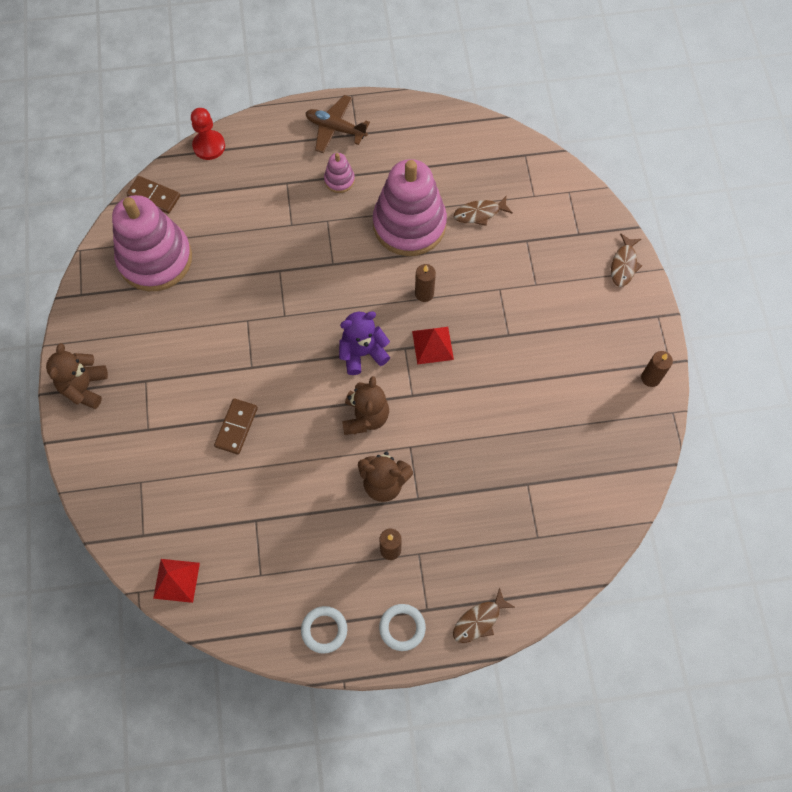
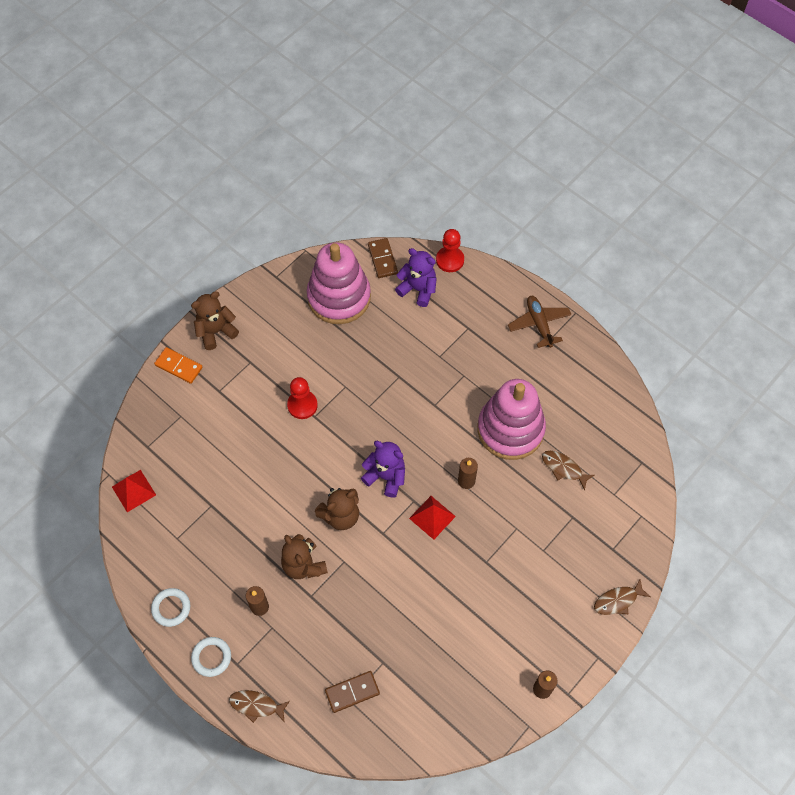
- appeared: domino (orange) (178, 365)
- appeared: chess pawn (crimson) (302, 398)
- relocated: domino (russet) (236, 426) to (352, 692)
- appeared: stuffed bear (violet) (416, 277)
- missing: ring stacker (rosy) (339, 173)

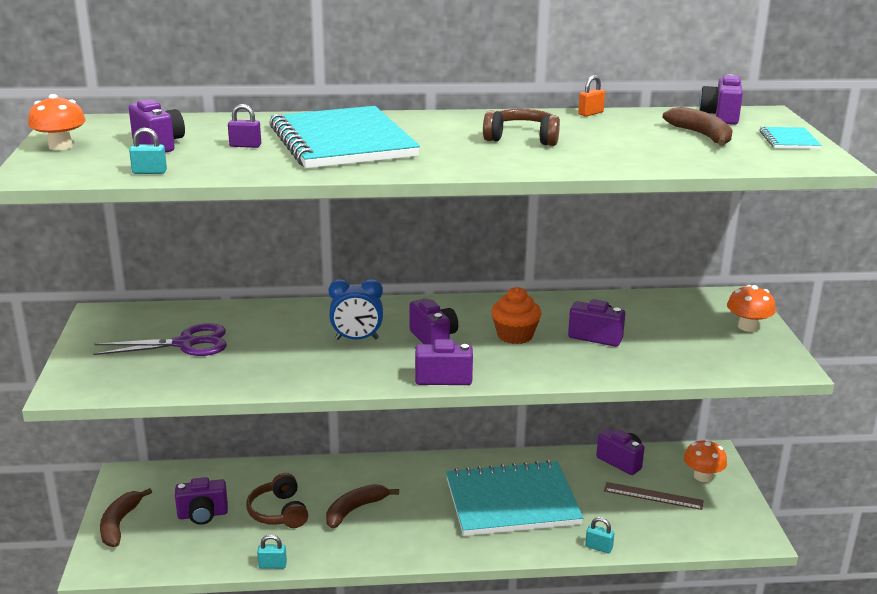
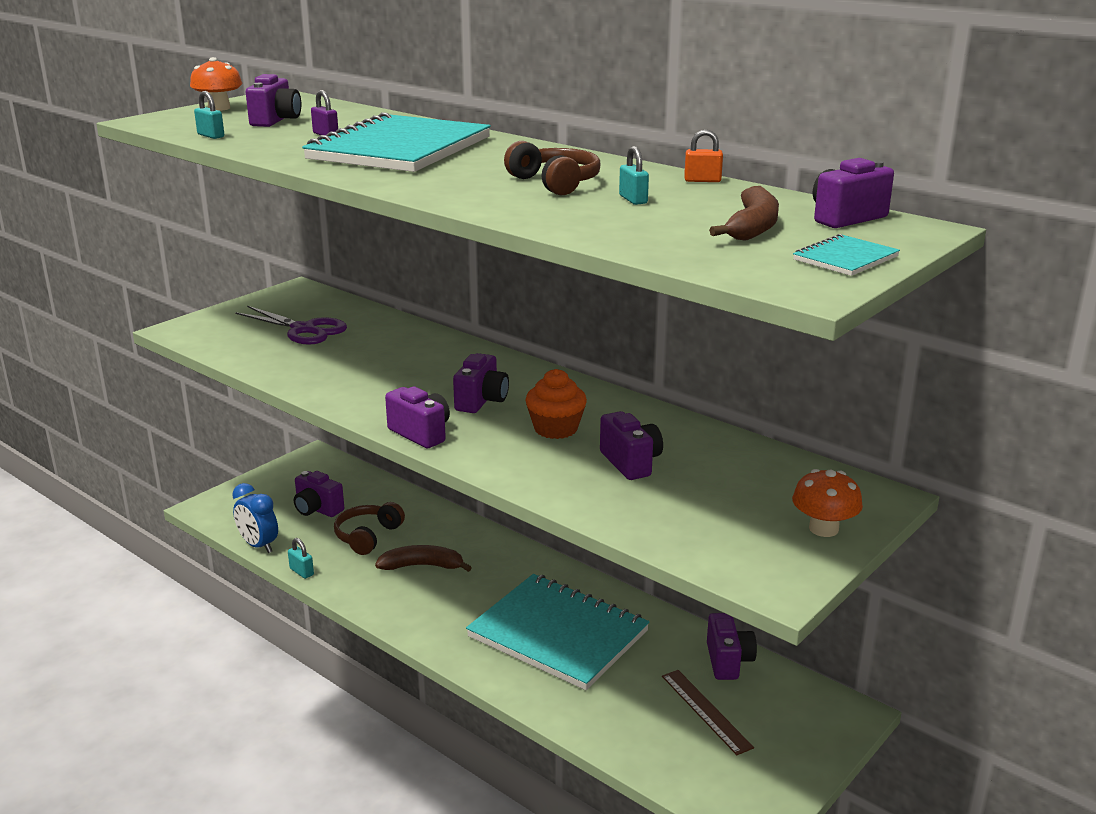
- relocated: clock (cobalt) (356, 309) to (255, 518)
- relocated: padlock (turquoise) (599, 535) to (634, 175)
- missing: toy banana (russet) (126, 517)
- missing: fungus (orange) (705, 460)

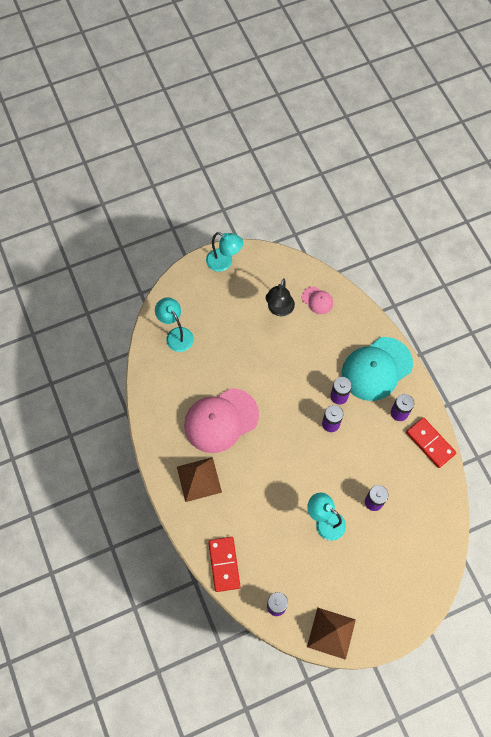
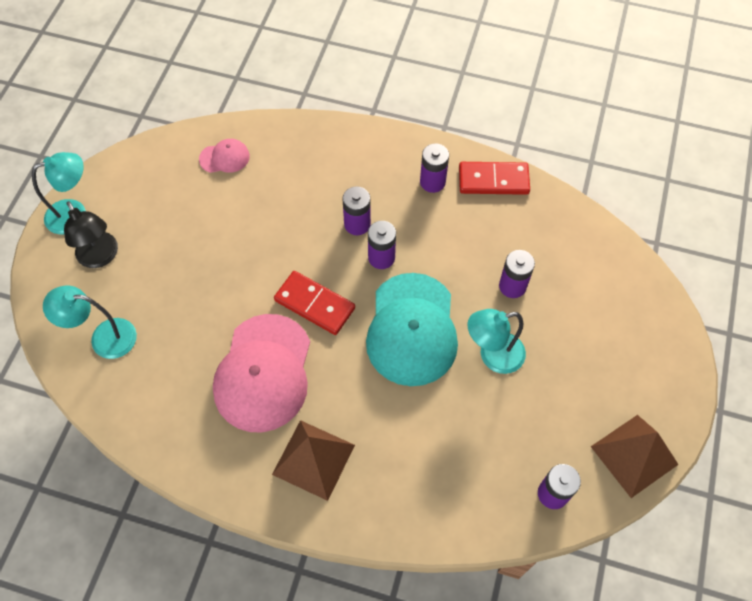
- relocated: lamp (ebony) (280, 297) to (91, 234)
- relocated: domino (crimson) (224, 564) to (314, 303)
- relocated: baseball cap (turquoise) (377, 369) to (412, 329)

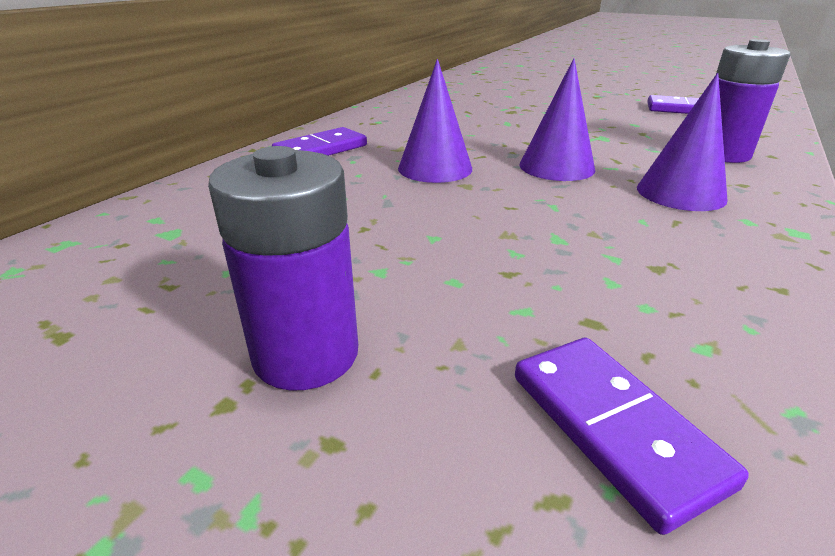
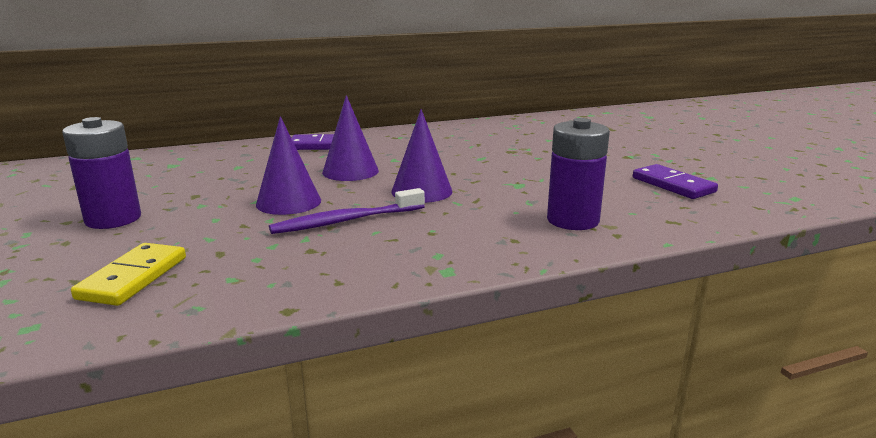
- colour: domino (violet) (632, 436) to domino (golden) (128, 274)
- relocated: cone (violet) (682, 142) to (288, 165)
- appeared: dental brush (violet) (347, 211)

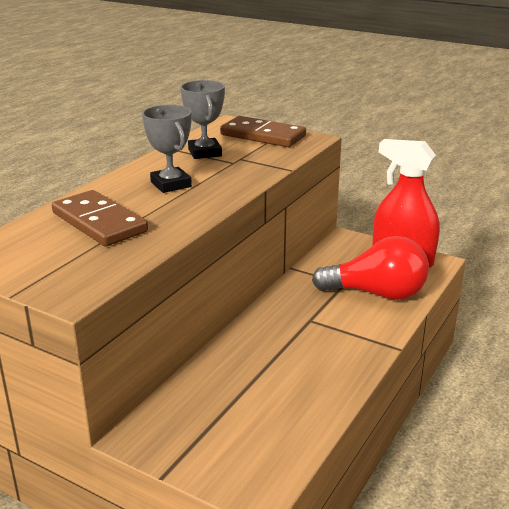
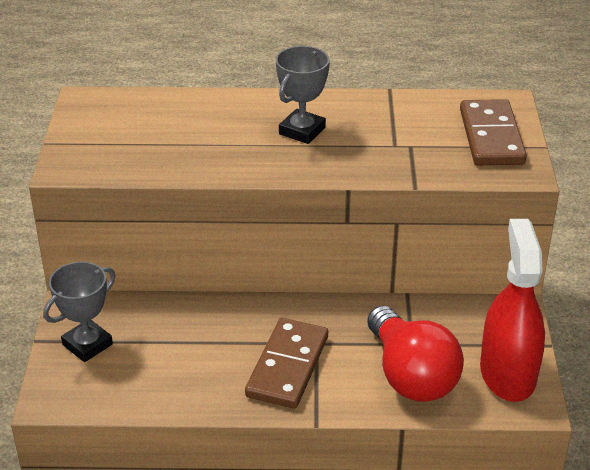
- relocated: prize cup (ash-grey) (202, 119) to (79, 311)
- relocated: domino (russet) (100, 218) to (286, 363)

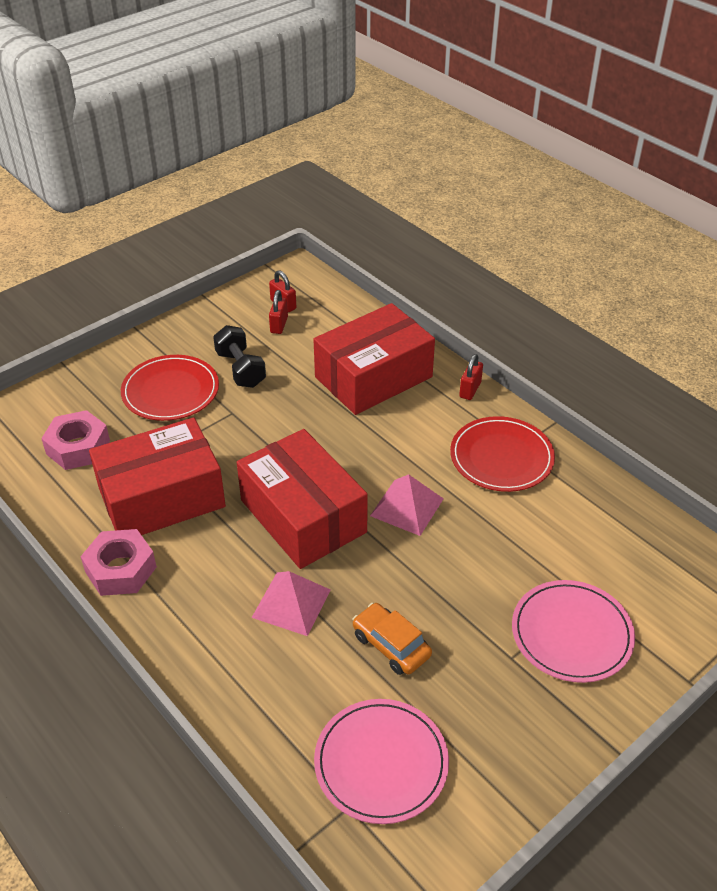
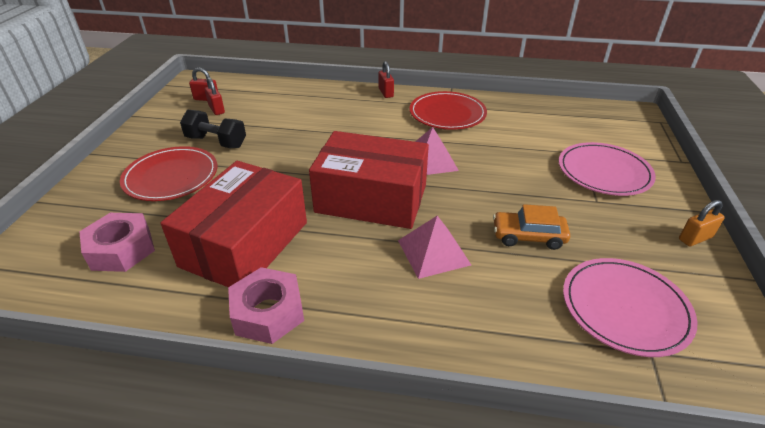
- appeared: padlock (orange) (702, 223)
- missing: package (crimson) (374, 359)

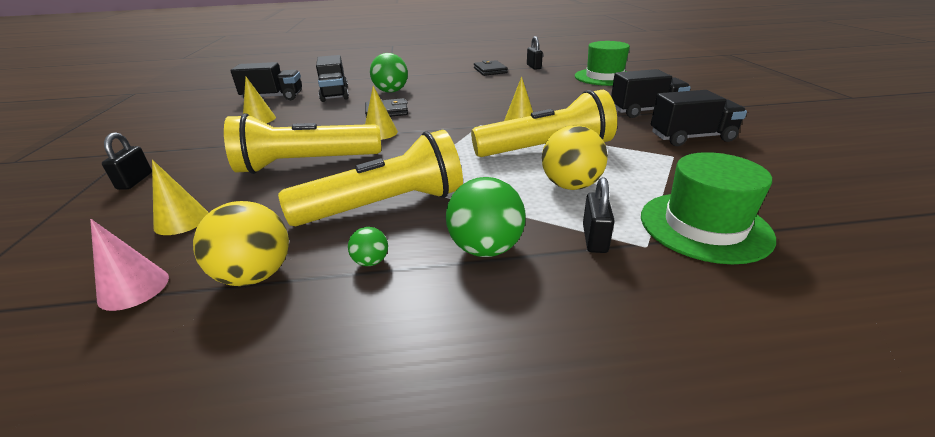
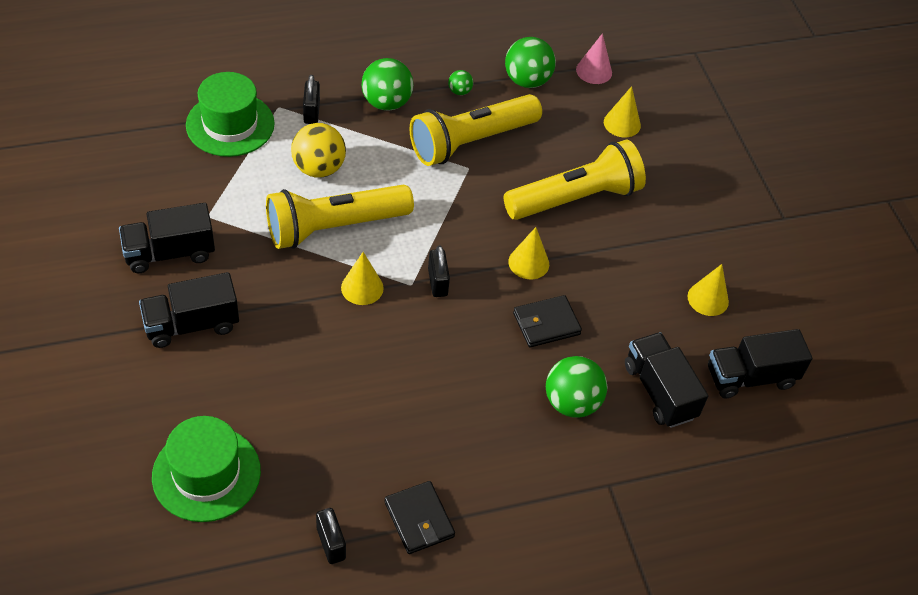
- relocated: padlock (ebony) (127, 161) to (439, 271)
- colour: sphere (golden) (241, 243) to sphere (green) (530, 62)

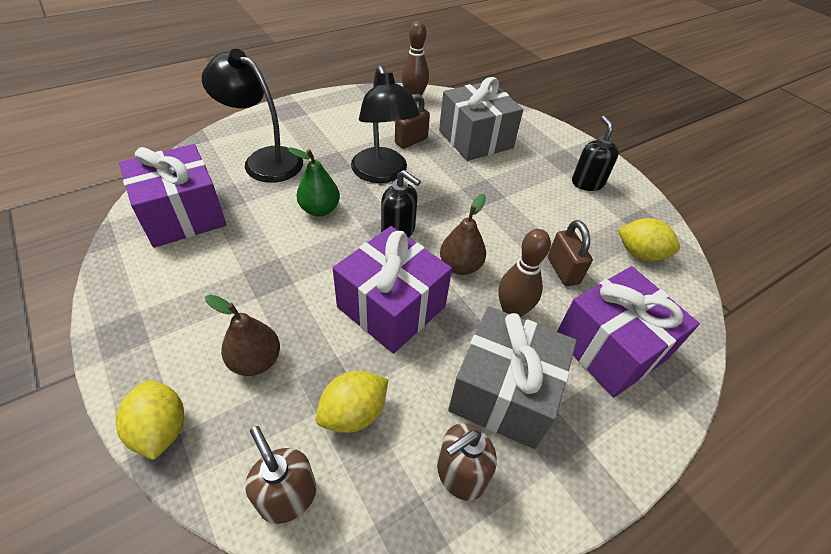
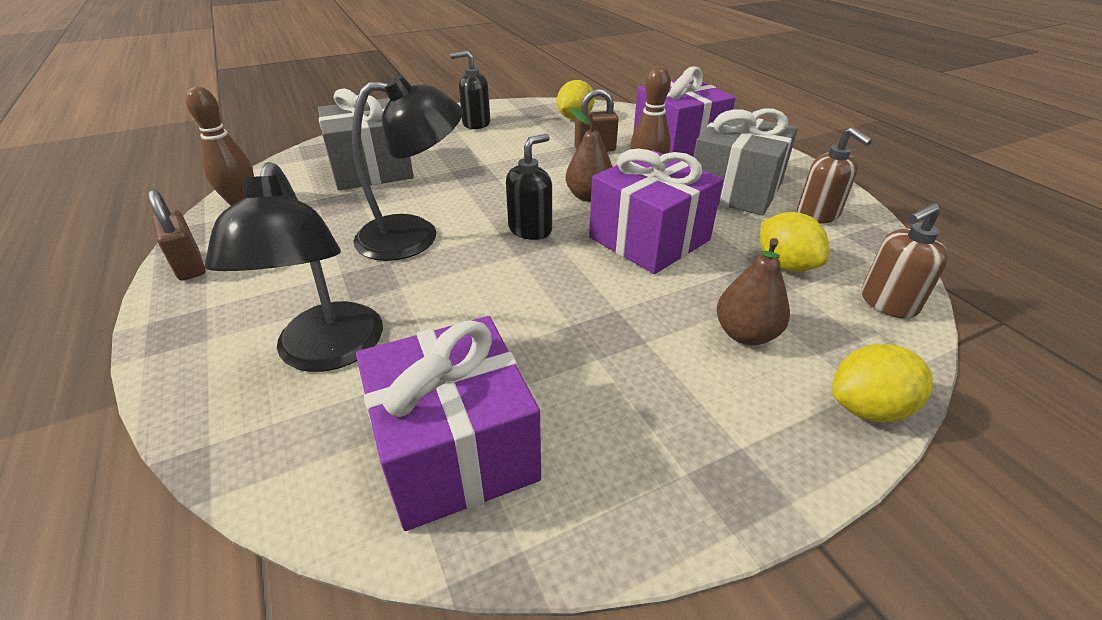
- relocated: padlock (russet) (412, 121) to (176, 235)
- spun: lamp (ebony) (252, 116) = (294, 267) 45 degrees counterclockwise
- missing: pear (green) (314, 182)

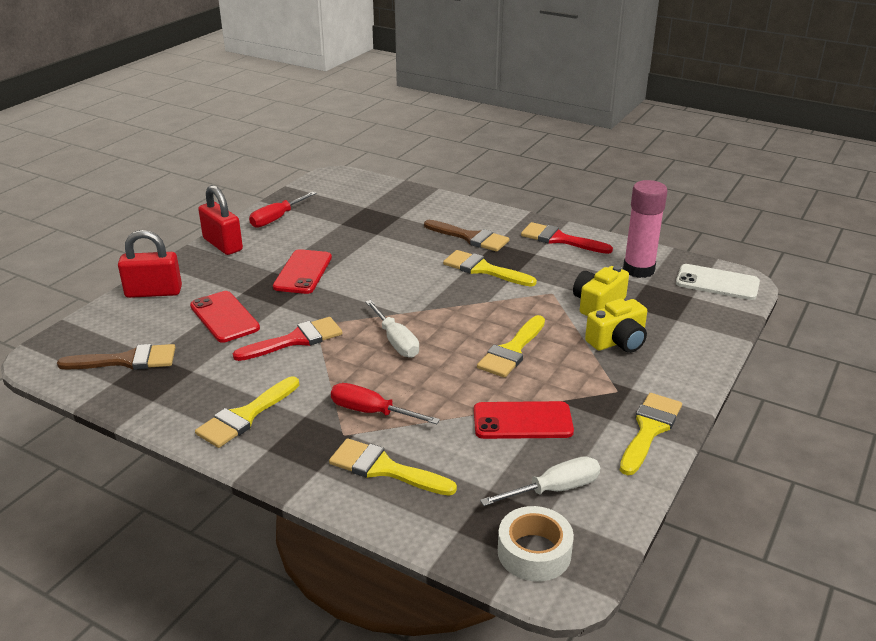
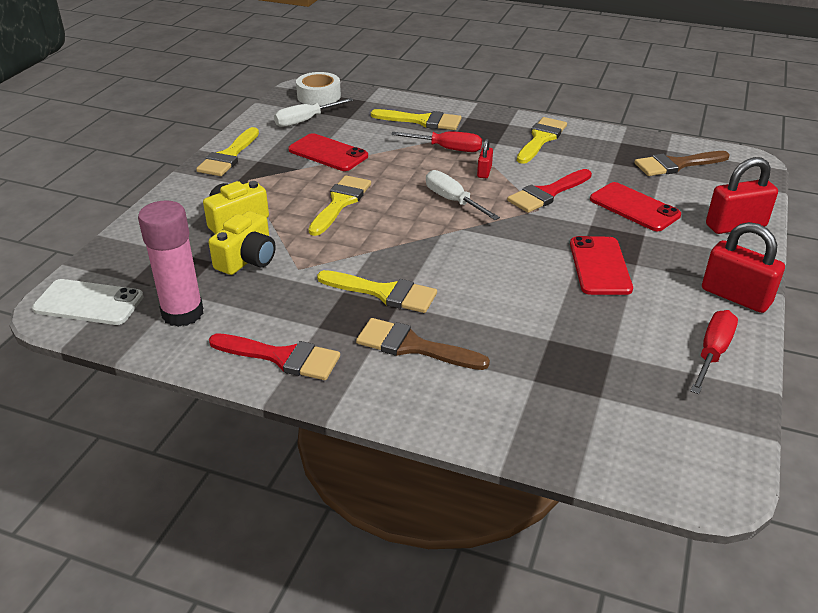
- spun: phone (crimson) (524, 420) = (328, 152) 45 degrees clockwise
- appeared: padlock (crimson) (485, 158)

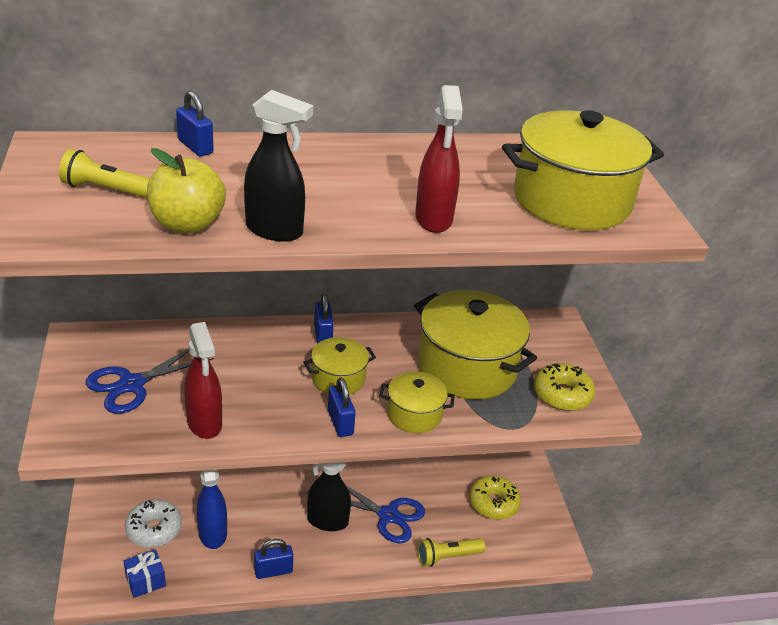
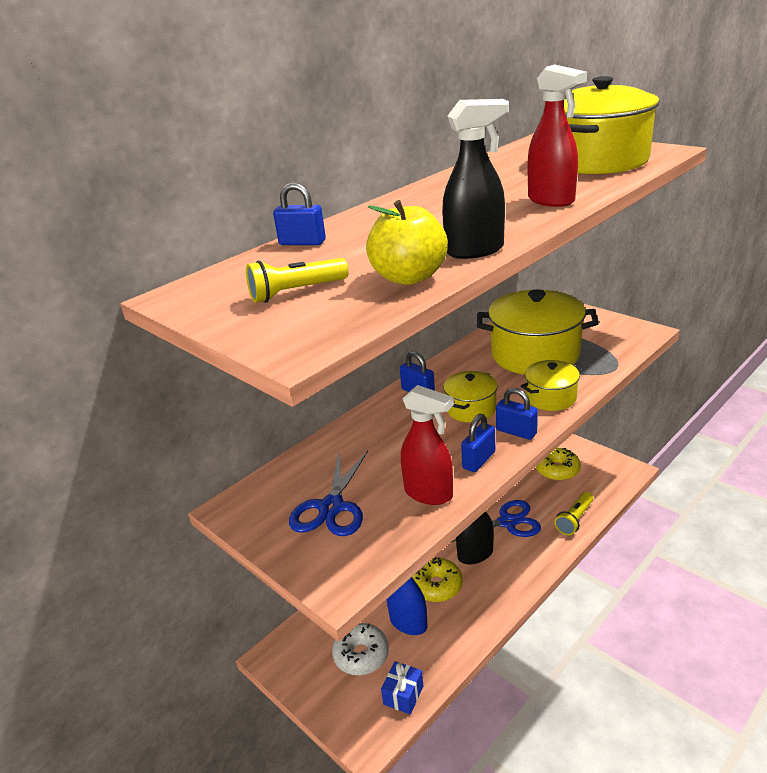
- relocated: doughnut (golden) (564, 387) to (437, 579)
- relocated: padlock (cobalt) (273, 559) to (478, 443)

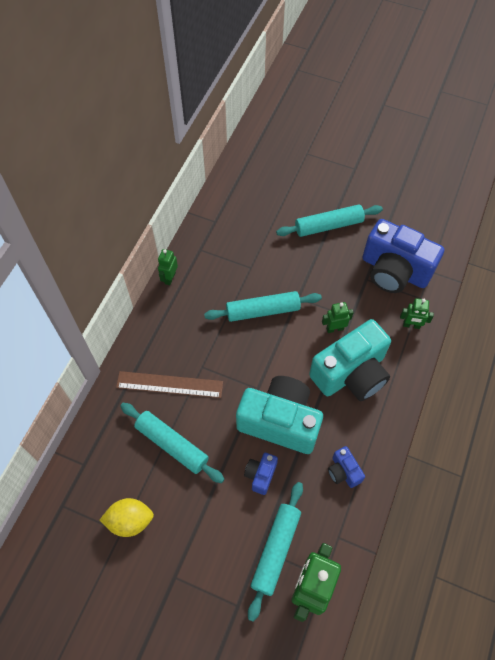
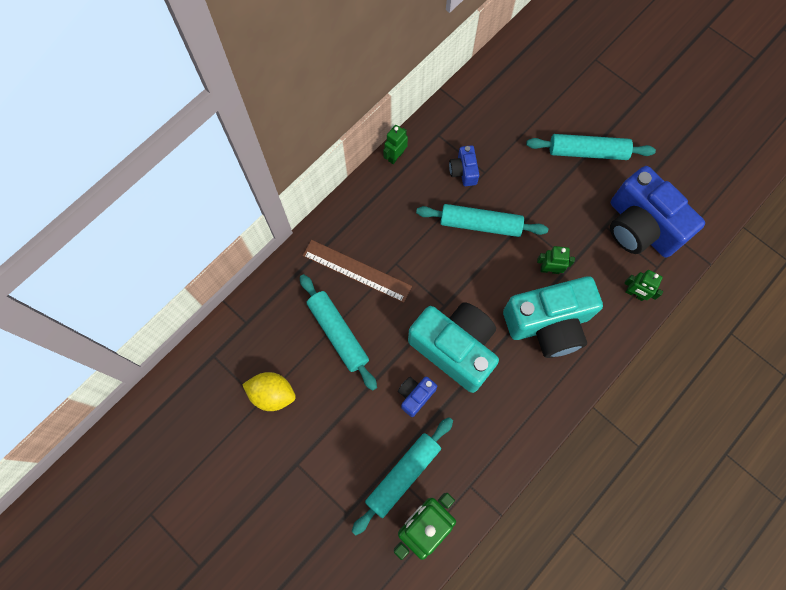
- relocated: camera (cobalt) (346, 467) to (464, 165)

